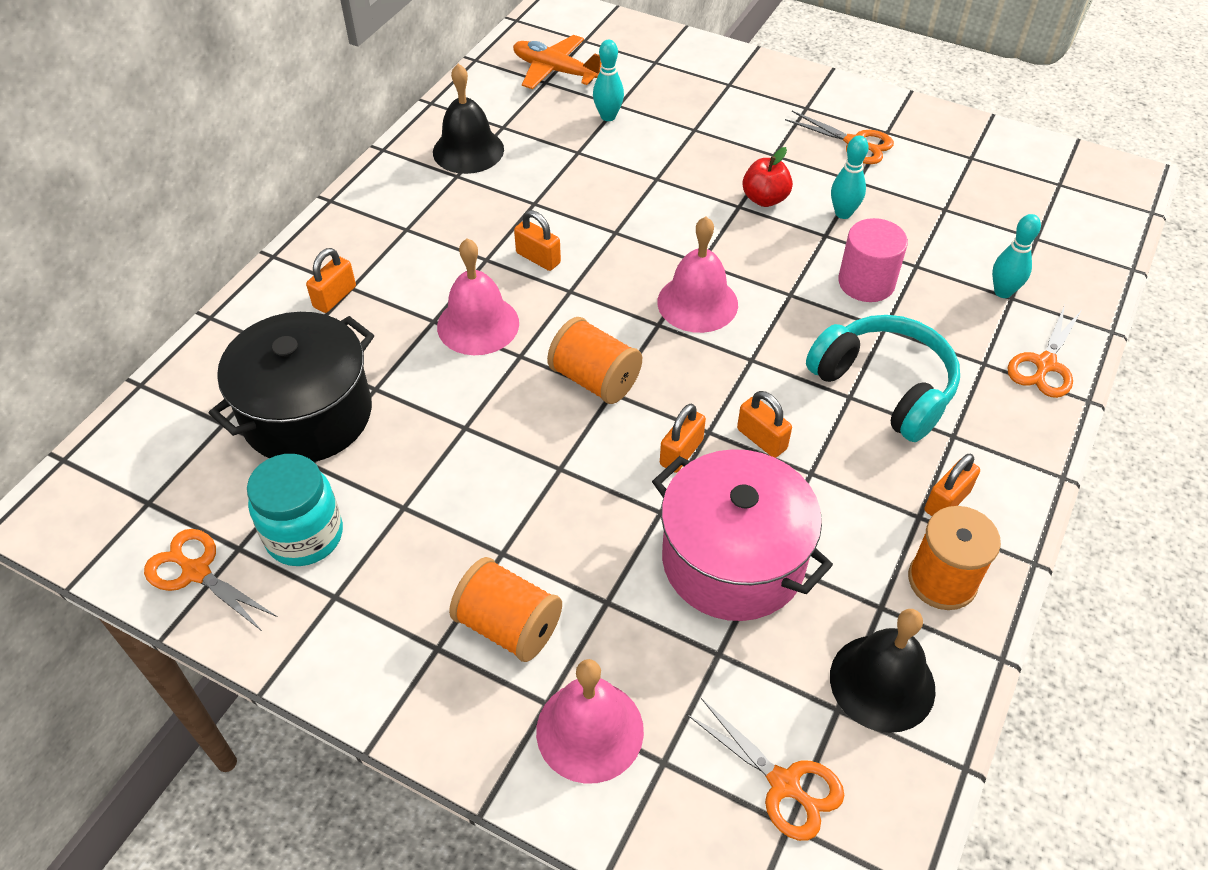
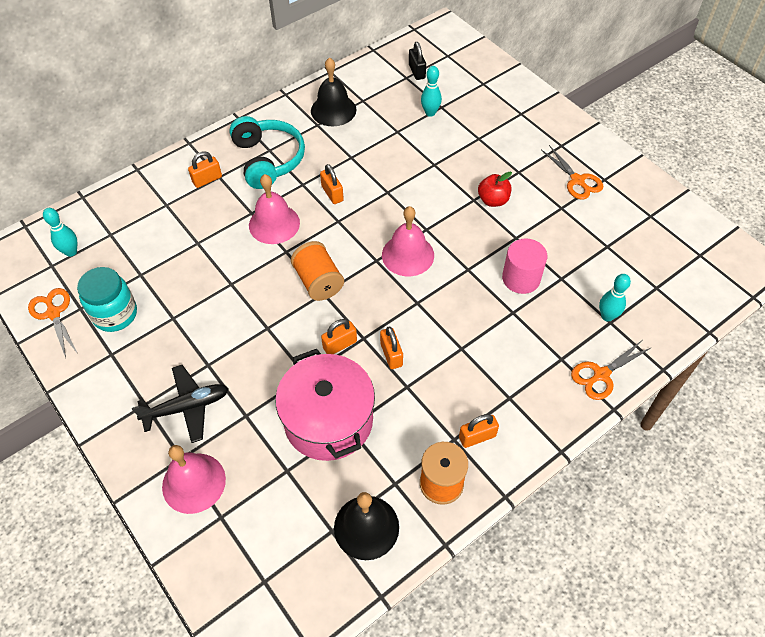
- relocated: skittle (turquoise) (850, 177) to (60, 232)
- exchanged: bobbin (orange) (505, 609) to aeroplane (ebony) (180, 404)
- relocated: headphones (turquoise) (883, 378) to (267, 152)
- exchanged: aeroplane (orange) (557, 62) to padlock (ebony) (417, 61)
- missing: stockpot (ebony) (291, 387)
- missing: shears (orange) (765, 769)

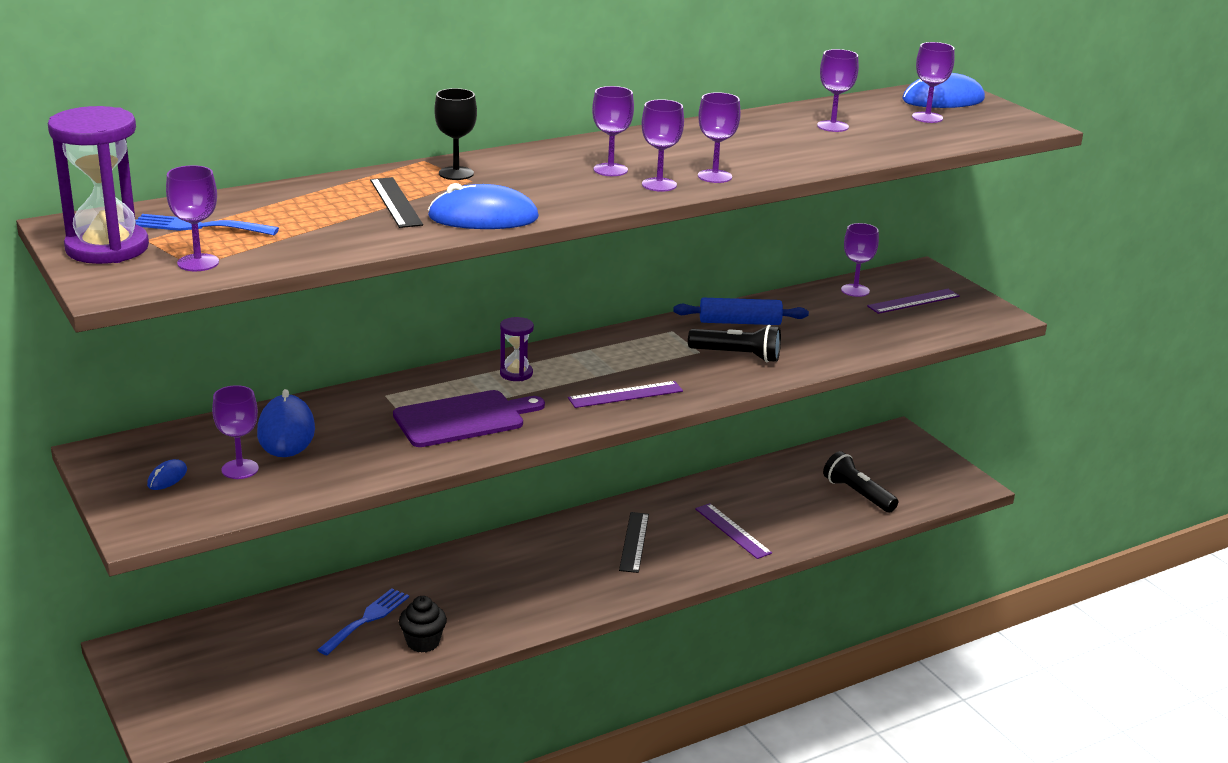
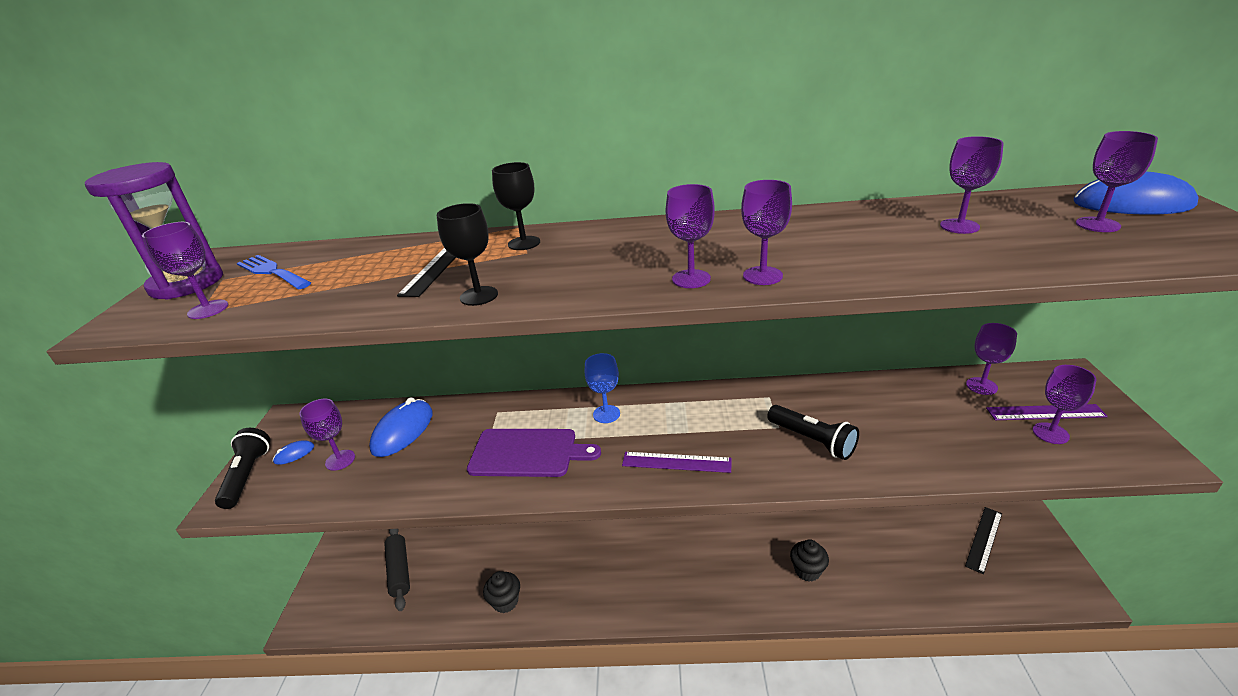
- relocated: torch (ebony) (860, 482) to (242, 468)
- appeared: pastry roller (ebony) (397, 570)
- exchanged: PC mouse (cobalt) (483, 206) to goblet (ebony) (467, 254)
- exchanged: hourglass (violet) (517, 349) to goblet (cobalt) (602, 388)
- exchanged: measuring stick (violet) (733, 531) to fairy cake (ebony) (809, 560)
- relocated: measuring stick (ebony) (634, 542) to (983, 540)
- relocated: goblet (violet) (613, 131) to (1064, 404)
- missing: fork (cobalt) (363, 621)
- missing: pastry roller (cobalt) (741, 311)

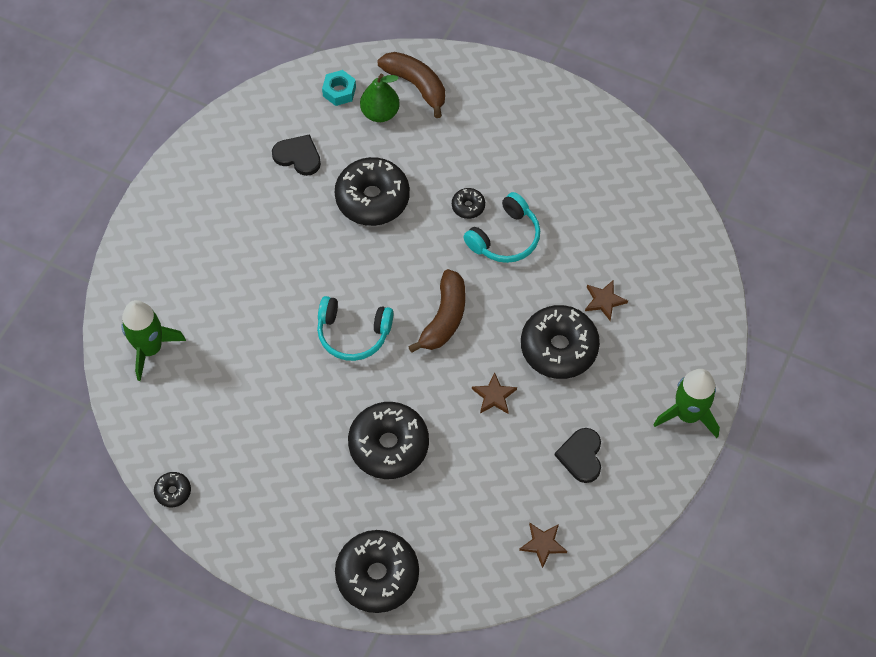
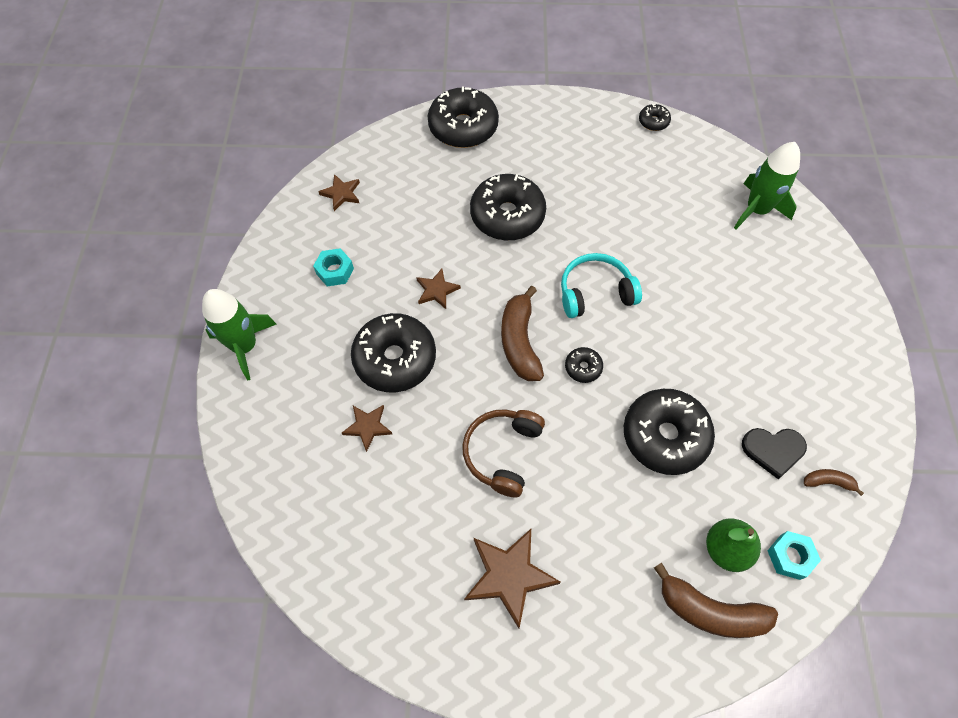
- exchanged: heart (ebony) (578, 455) to hexagon nut (turquoise) (333, 267)
- colour: headphones (turquoise) (502, 227) to headphones (russet) (503, 453)
- appeared: star (russet) (512, 578)
- relocated: doughnut (ebony) (468, 203) to (584, 365)
- appeared: toy banana (russet) (834, 482)

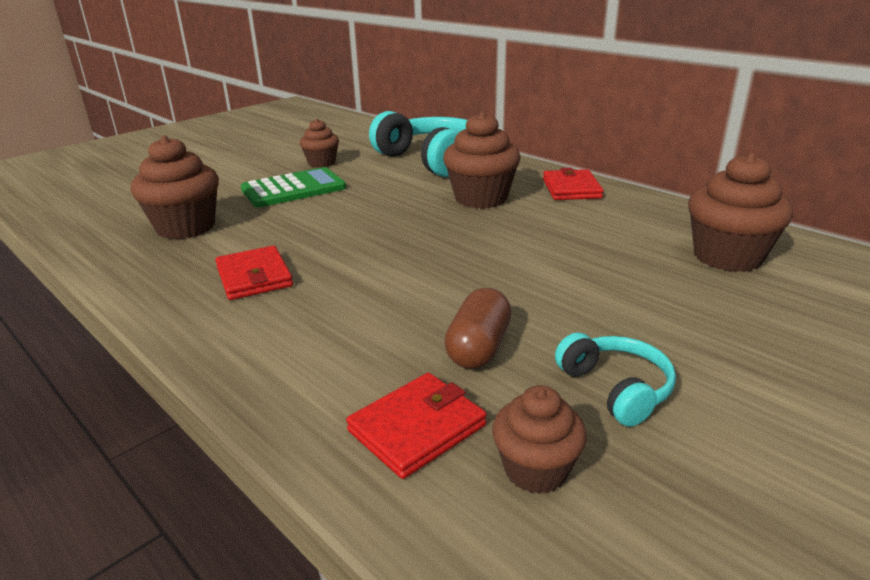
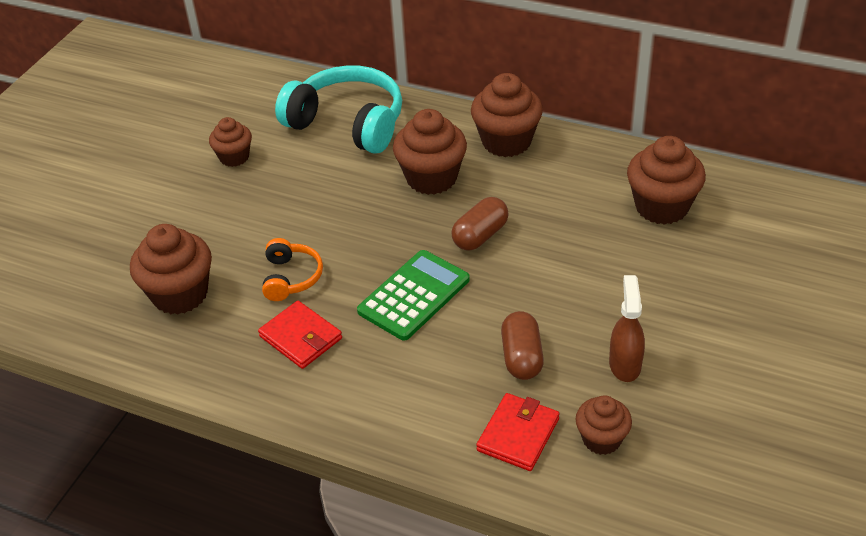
- appeared: headphones (orange) (292, 269)
- relocated: adding machine (green) (293, 187) to (413, 295)
- appeared: capsule (russet) (480, 224)
- exchanged: card wallet (crimson) (573, 184) to fairy cake (russet) (507, 115)
- exchanged: headphones (turquoise) (615, 379) to sprayer (russet) (627, 328)

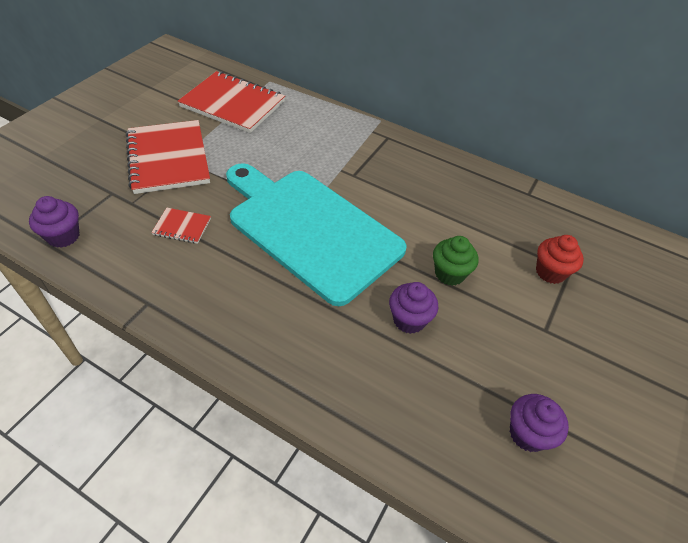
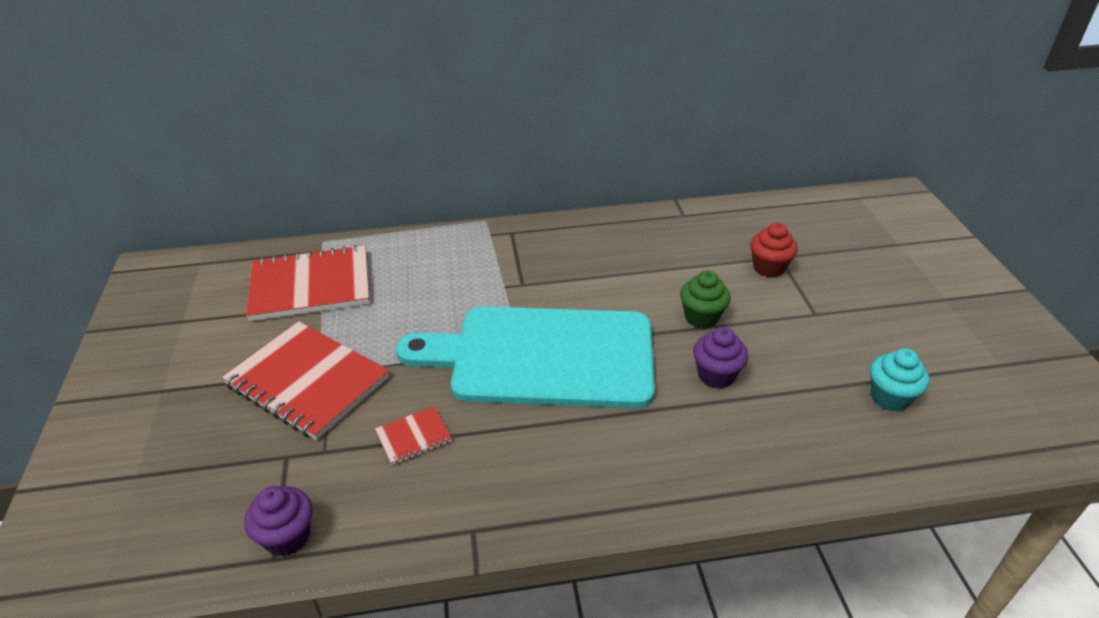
- colour: fairy cake (violet) (539, 423) to fairy cake (turquoise) (900, 380)

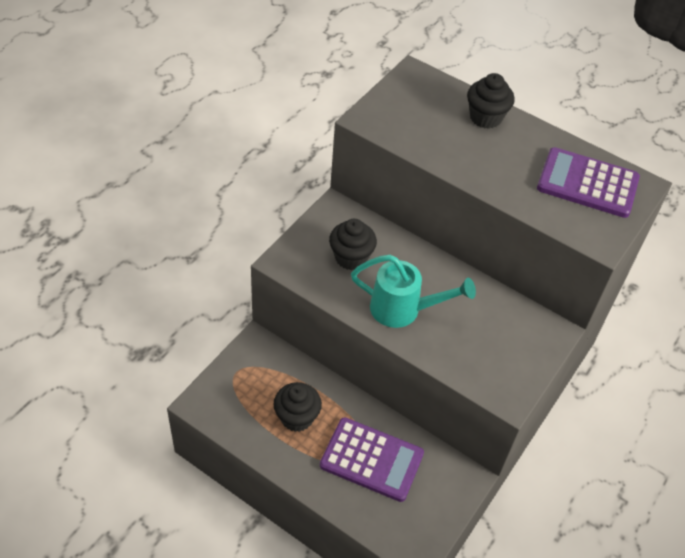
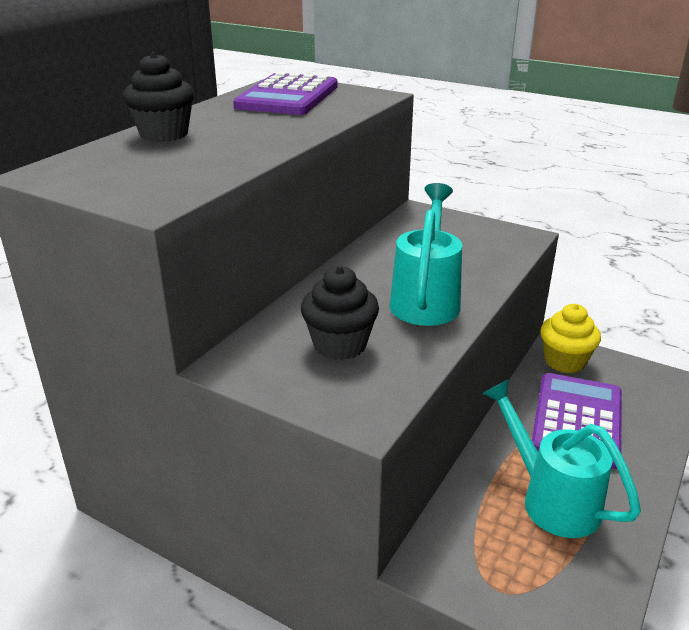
- exchanged: fairy cake (ebony) (297, 407) to sprinkling can (turquoise) (561, 458)
- appeared: fairy cake (golden) (570, 338)

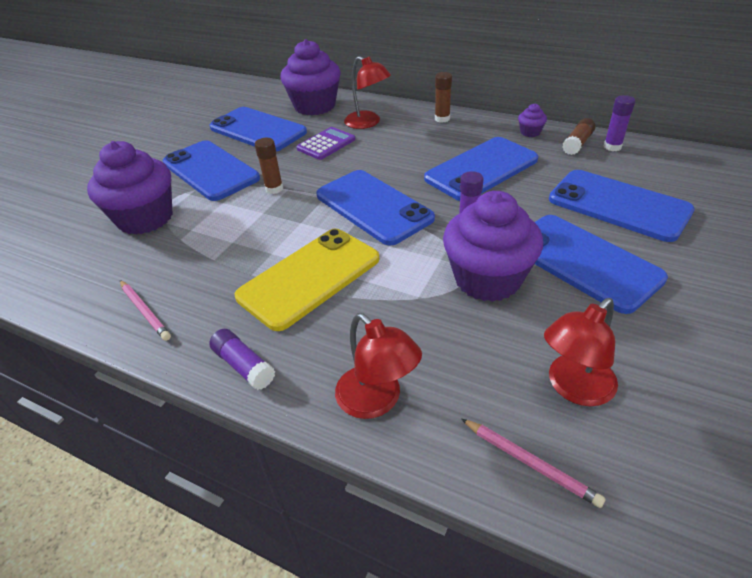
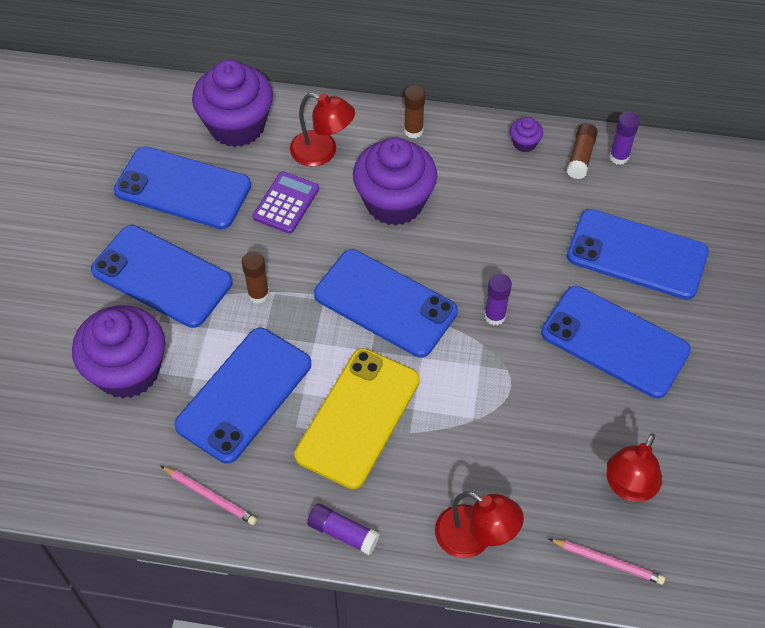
- relocated: phone (cobalt) (481, 169) to (242, 396)
- relocated: fairy cake (violet) (493, 246) to (395, 181)

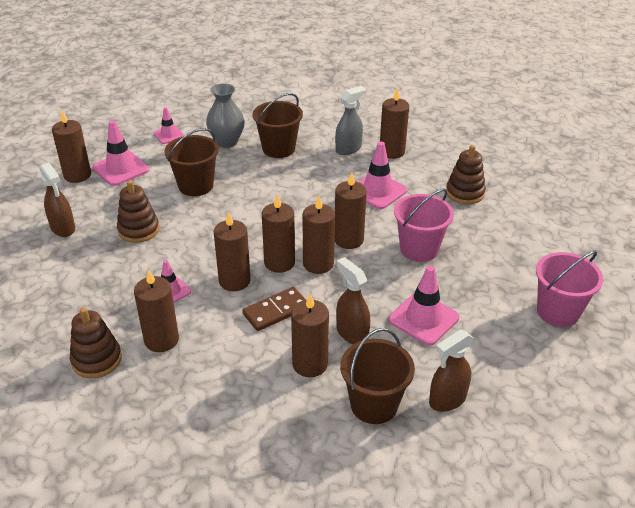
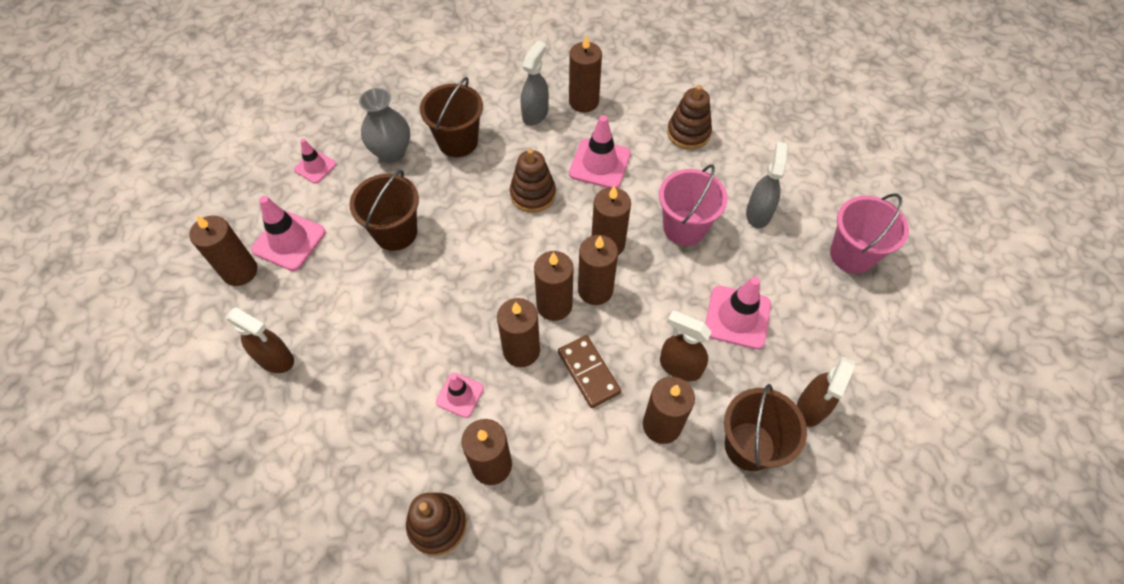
- relocated: ring stacker (russet) (138, 211) to (533, 180)
- spun: domino (russet) (274, 309) = (589, 371) 60 degrees counterclockwise
- appeared: sprayer (ash-grey) (767, 185)

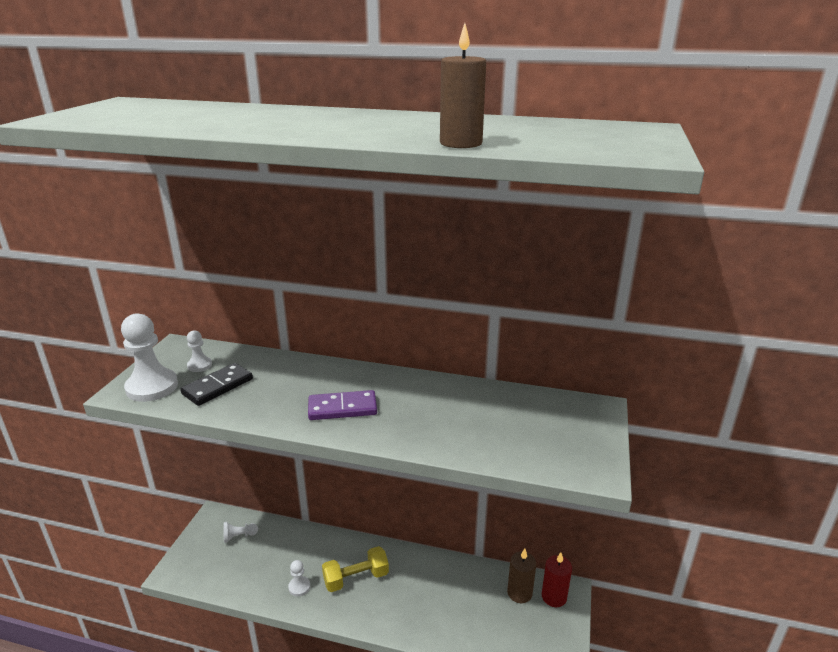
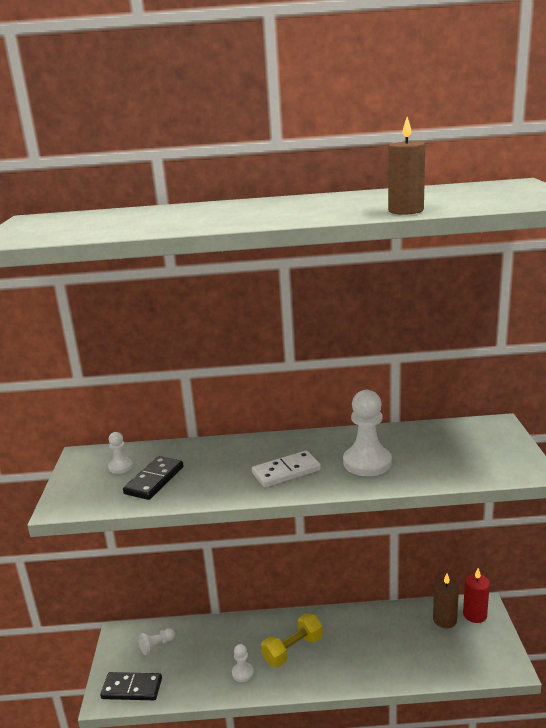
- appeared: domino (ebony) (131, 686)
- colour: domino (violet) (342, 405) to domino (snow-white) (286, 469)
- relocated: chess pawn (snow-white) (149, 357) to (367, 433)

